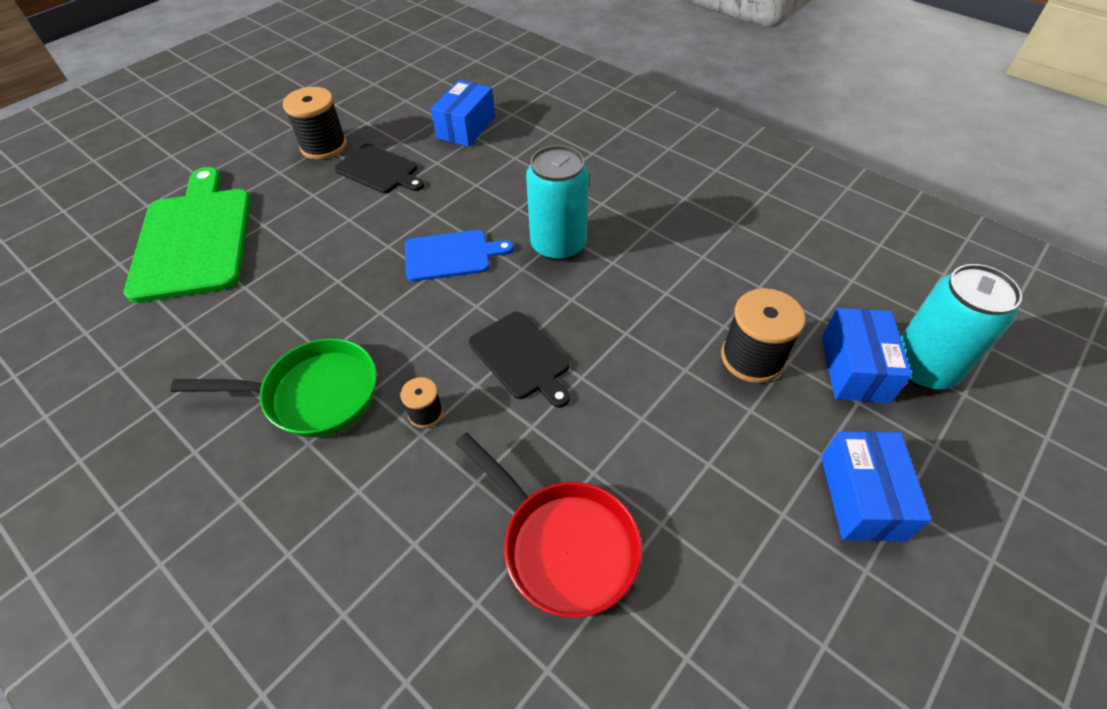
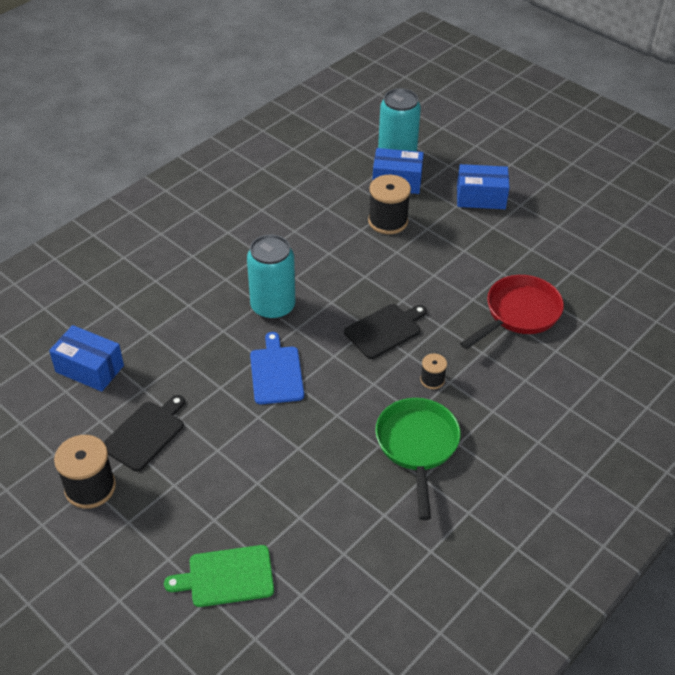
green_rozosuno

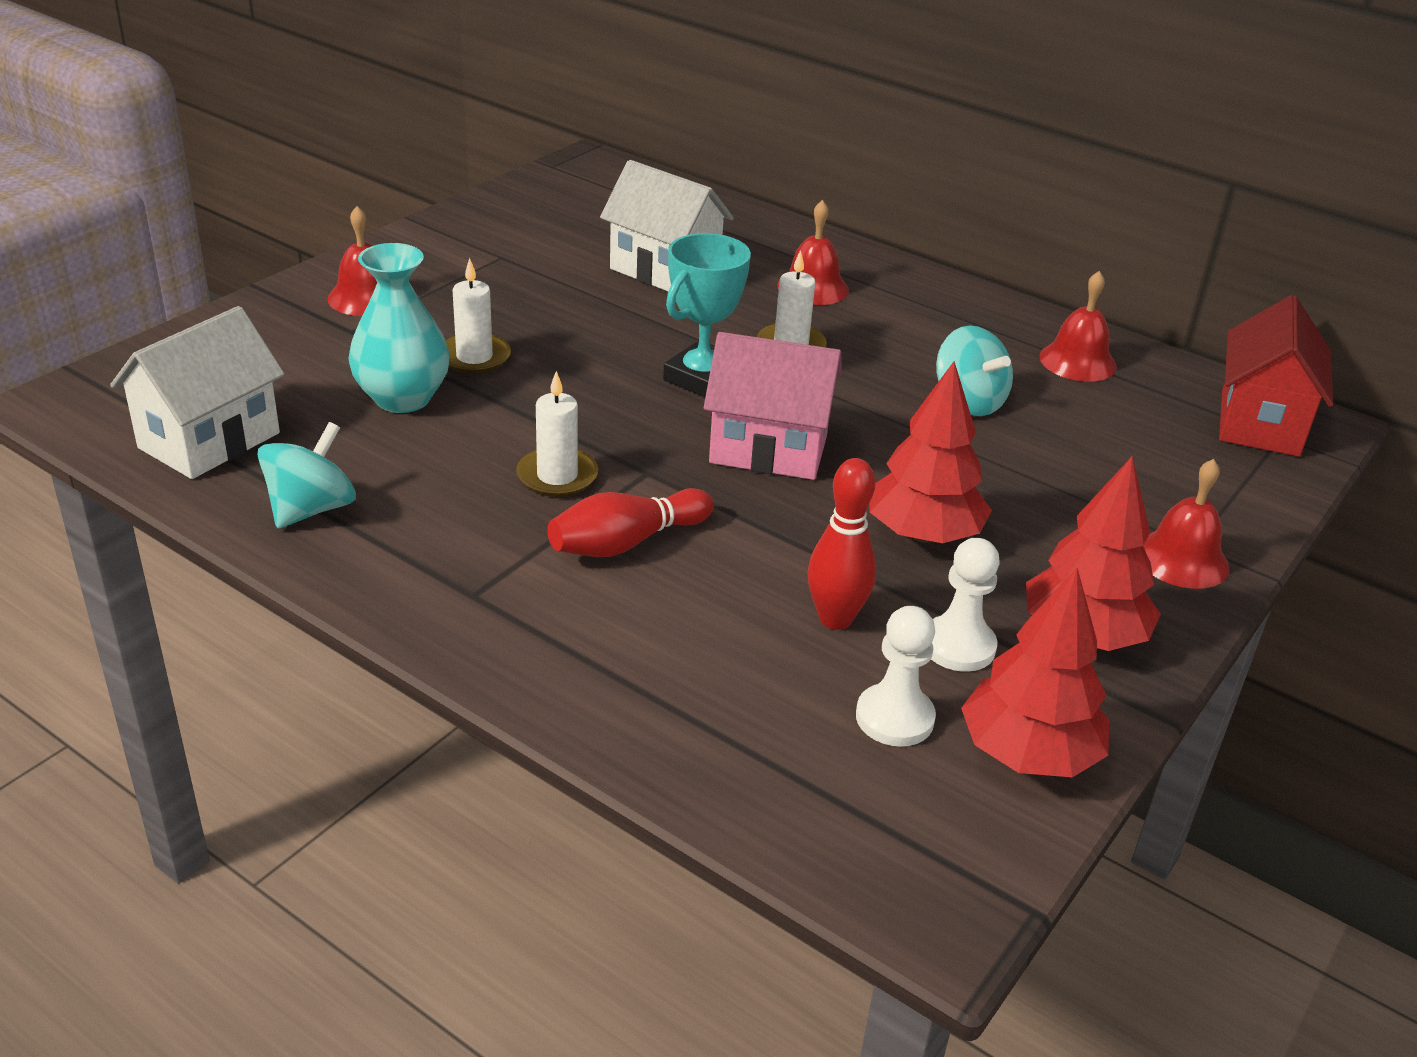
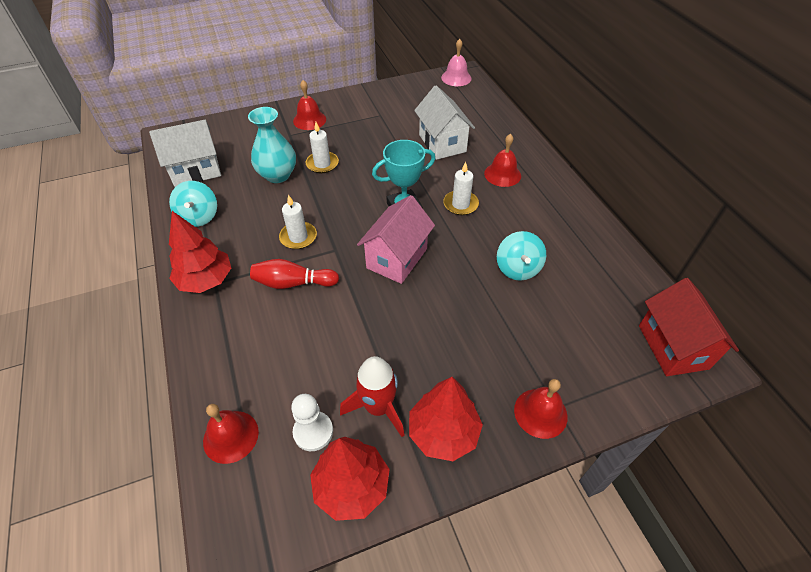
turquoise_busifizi (1st from left)
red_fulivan (1st from left)
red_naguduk (1st from left)
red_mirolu
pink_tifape
pink_naguduk
red_tifape
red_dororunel (2nd from left in the first image)

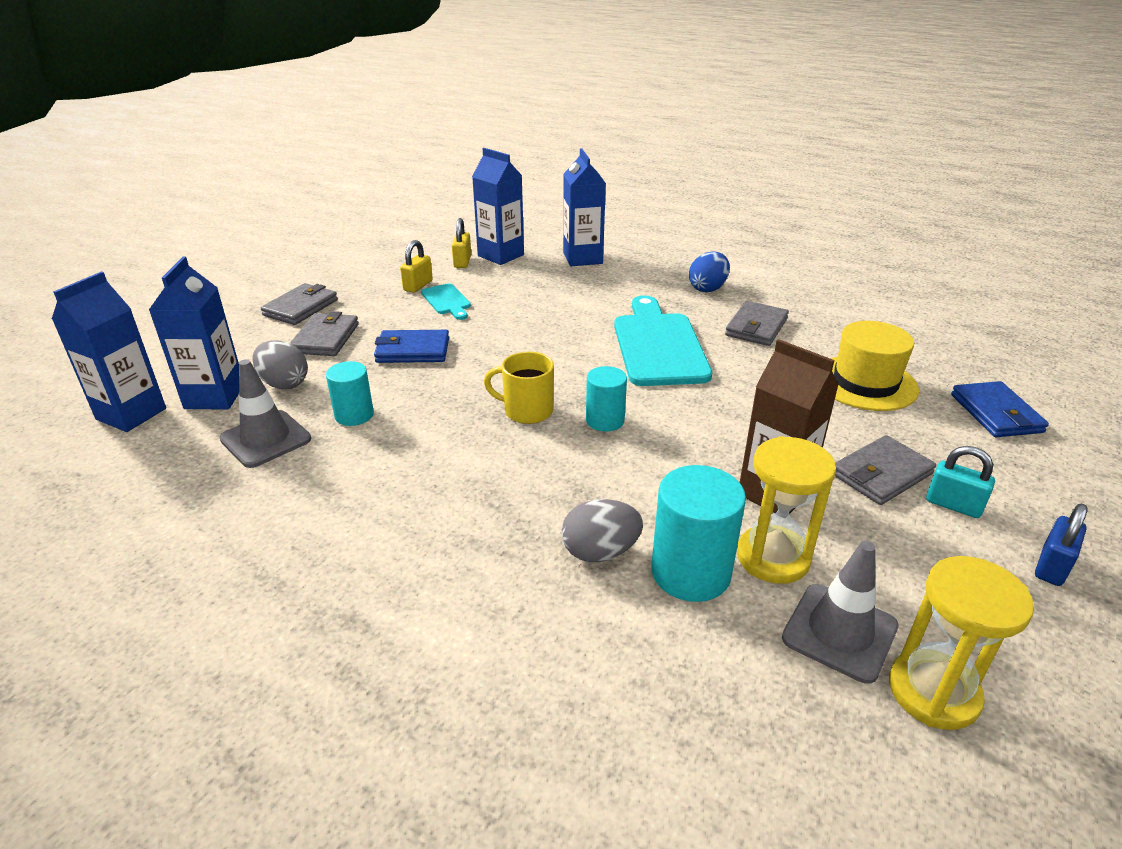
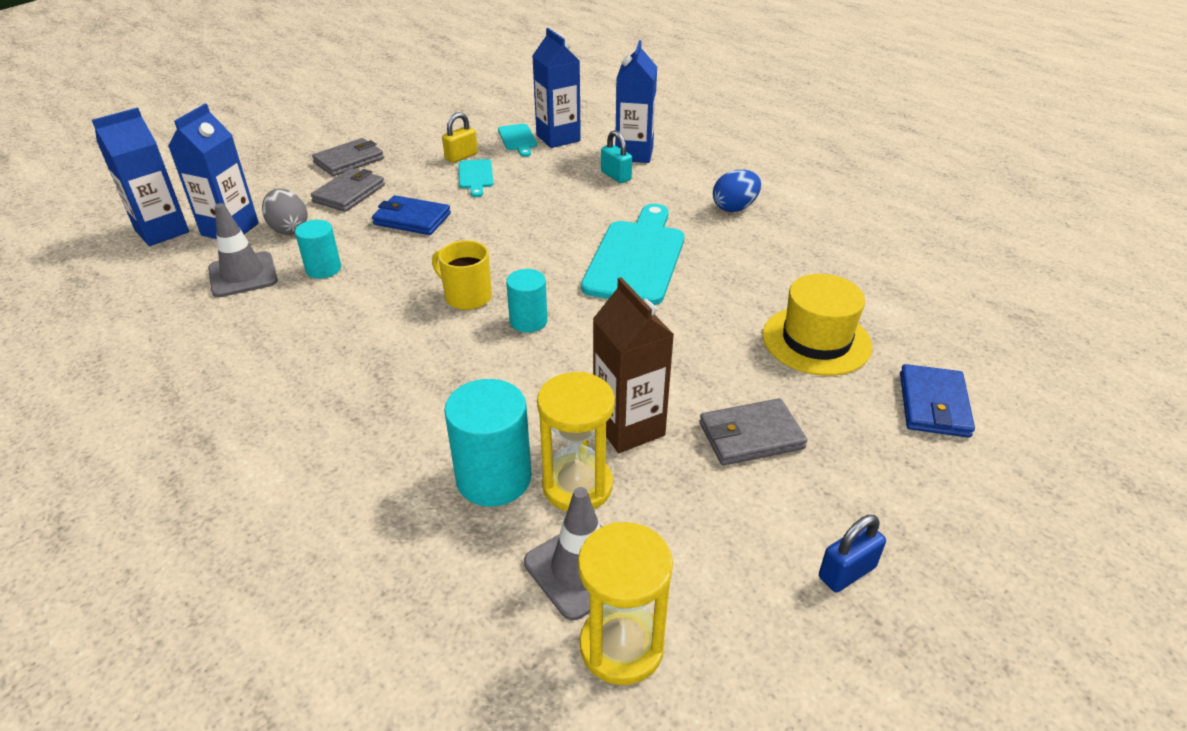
turquoise_rozosuno (2nd from left)
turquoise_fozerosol
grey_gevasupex (2nd from left in the first image)
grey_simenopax (3rd from left in the first image)

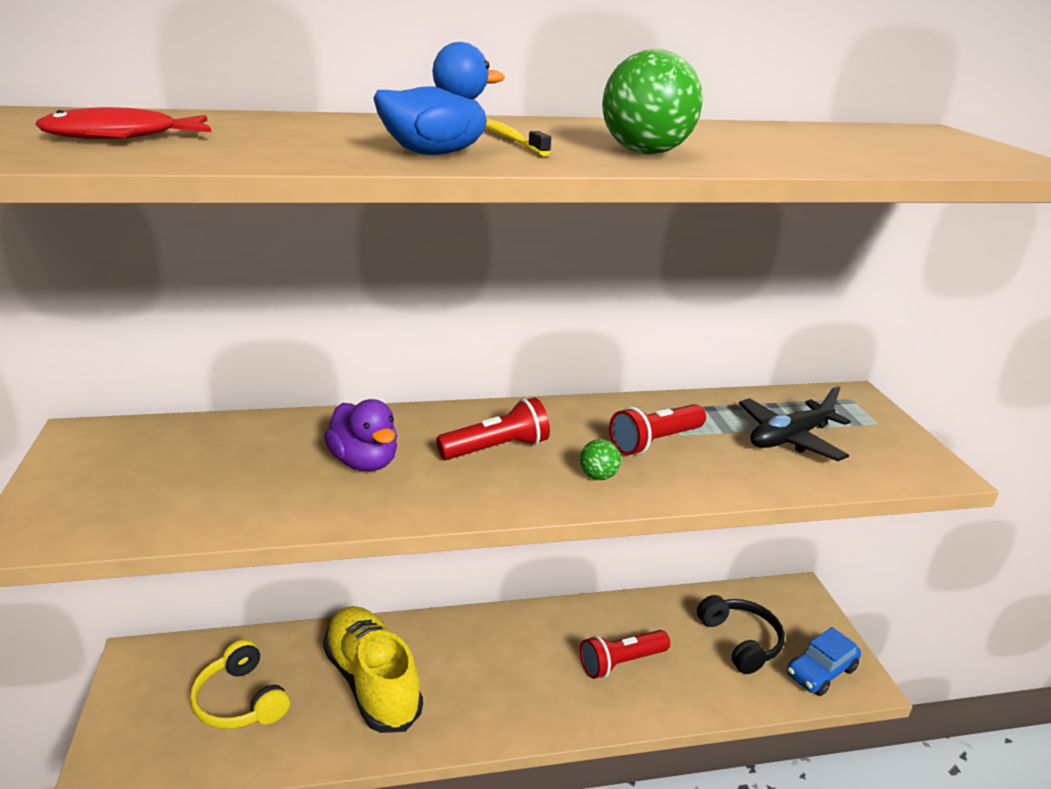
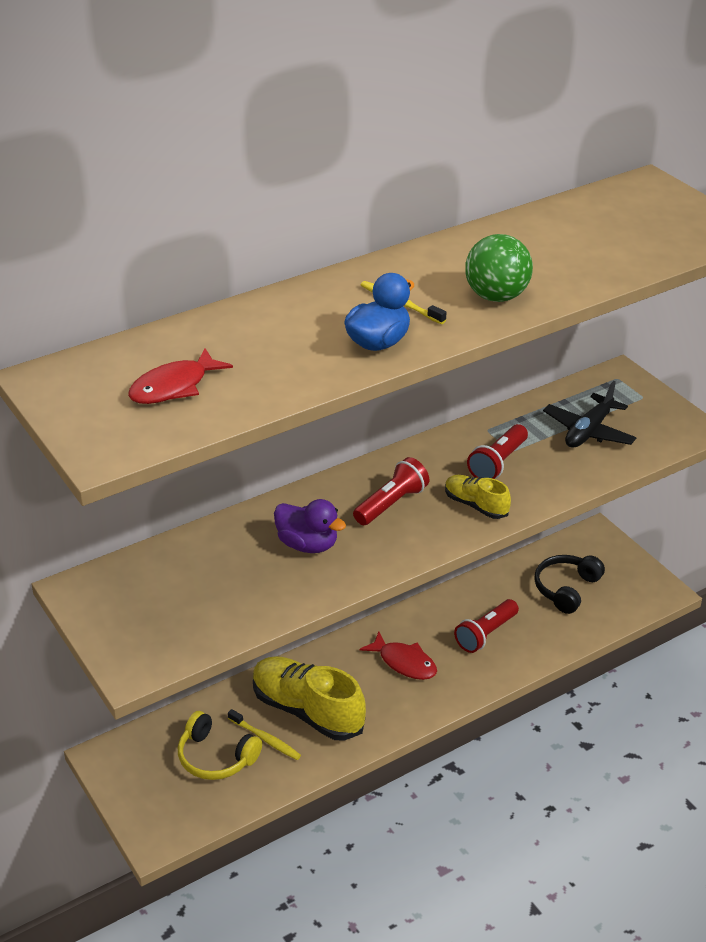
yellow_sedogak (1st from left)
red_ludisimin (2nd from left)
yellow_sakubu (2nd from left)
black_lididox
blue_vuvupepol

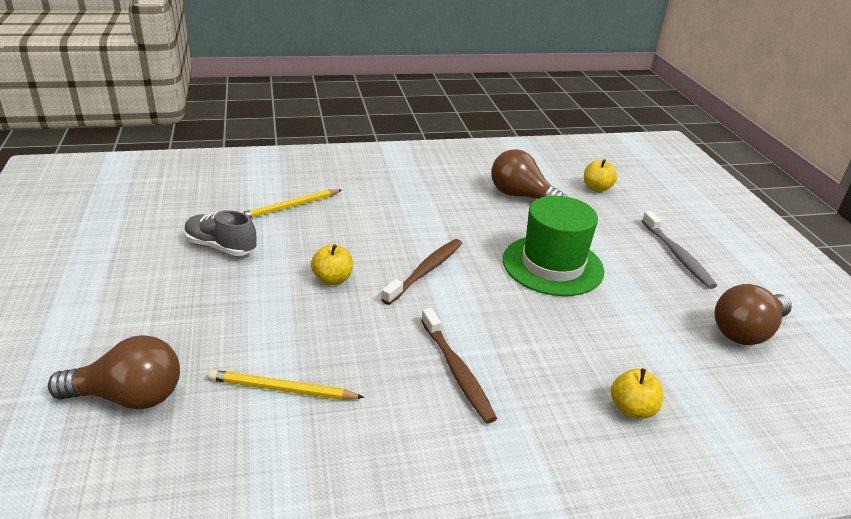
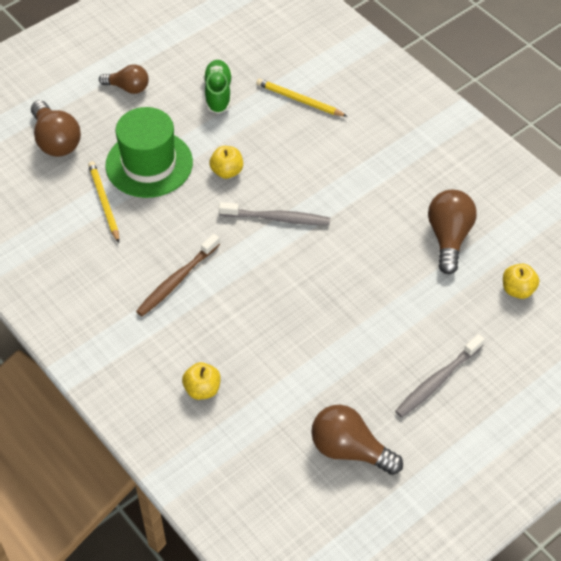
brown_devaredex (2nd from left)
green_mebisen
green_sakubu
grey_sedogak (1st from left)

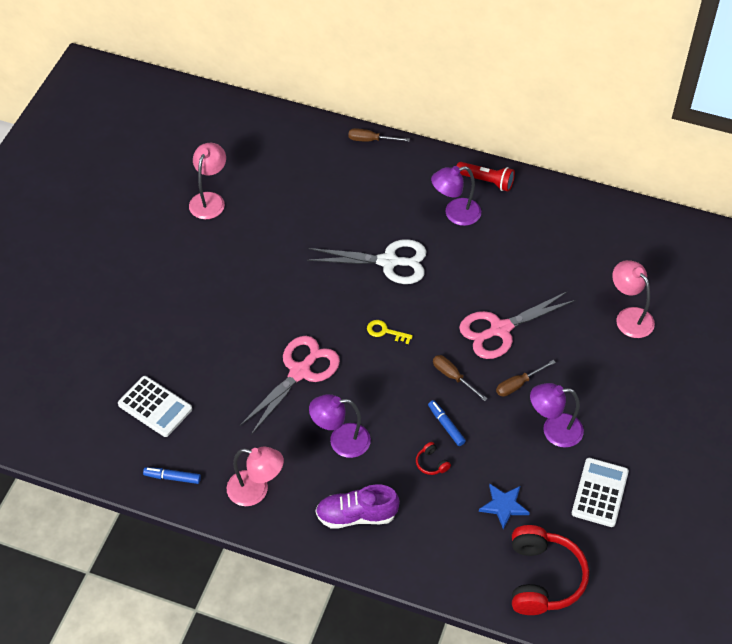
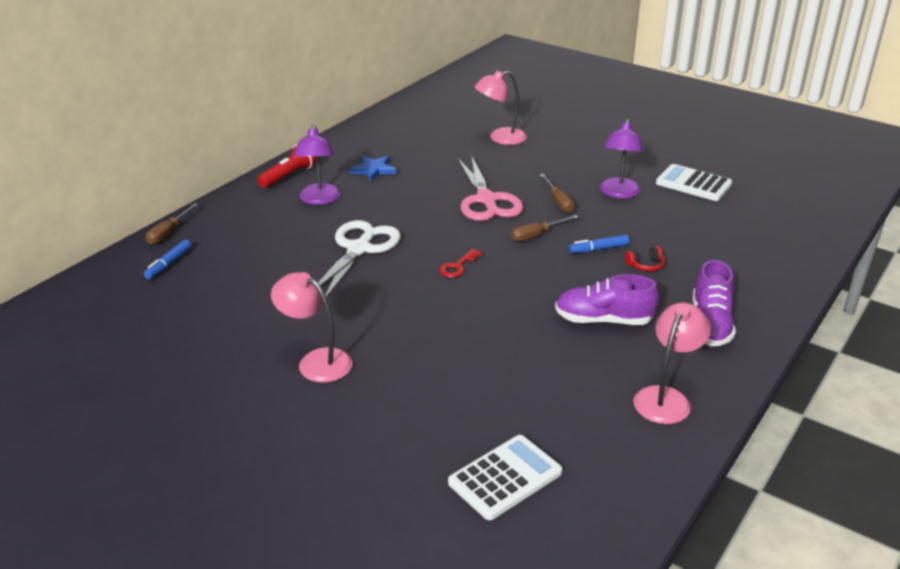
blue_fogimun (1st from left)
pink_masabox (1st from left)
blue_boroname
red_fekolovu
purple_sakubu (1st from left)
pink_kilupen (1st from left in the first image)
red_lididox (2nd from left in the first image)

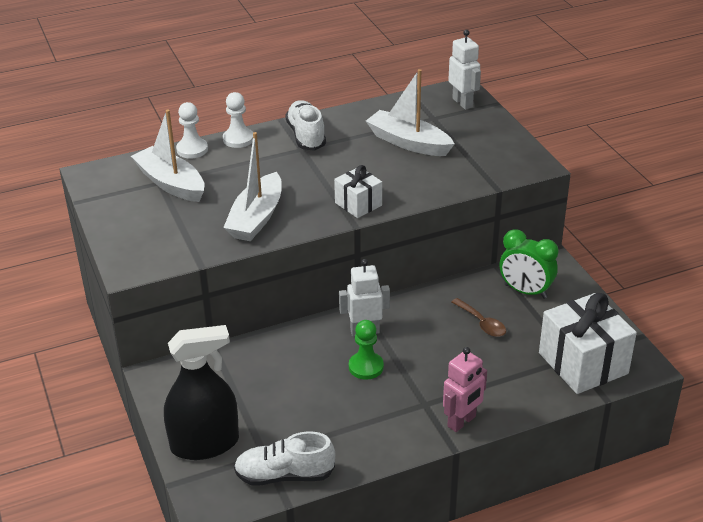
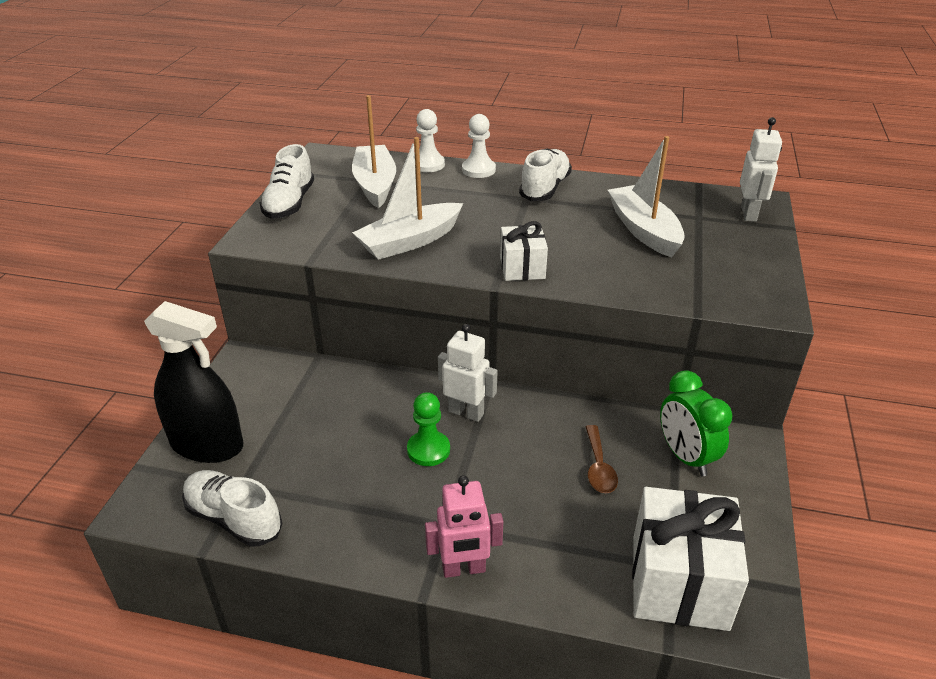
white_sakubu (2nd from left)

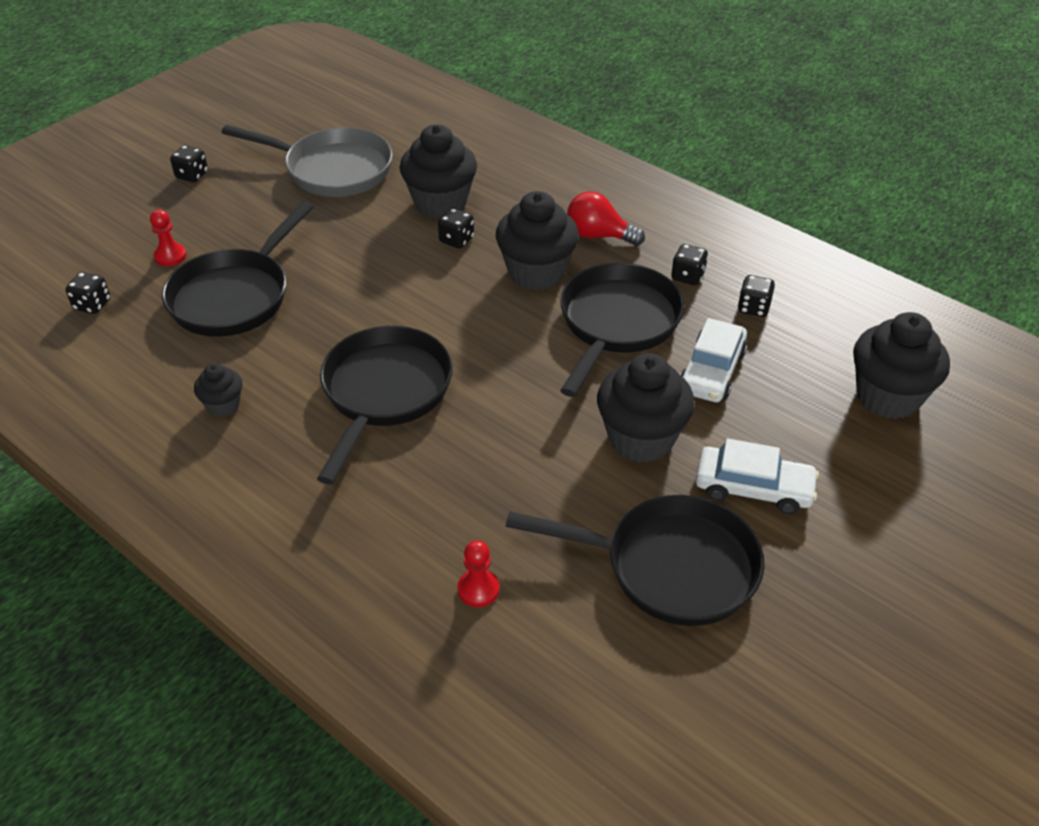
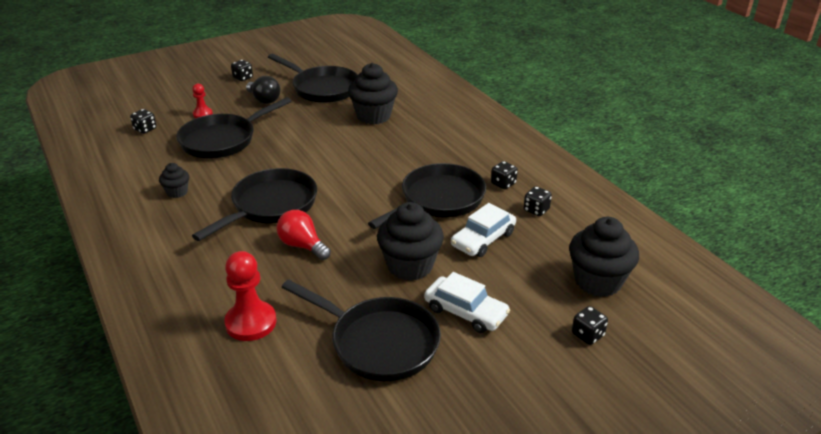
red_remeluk (2nd from left)
black_devaredex
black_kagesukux (3rd from left)
red_devaredex
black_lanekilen (5th from left)
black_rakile (3rd from left in the first image)

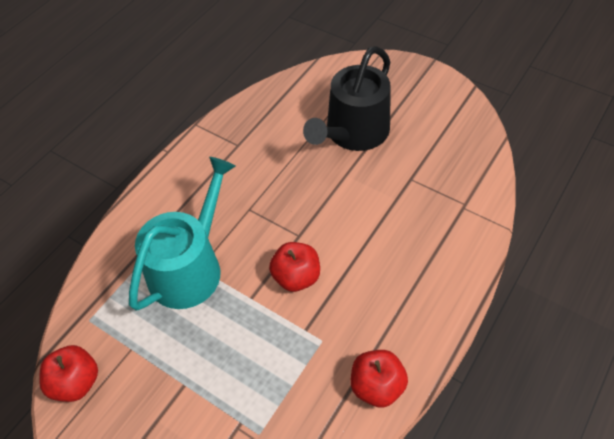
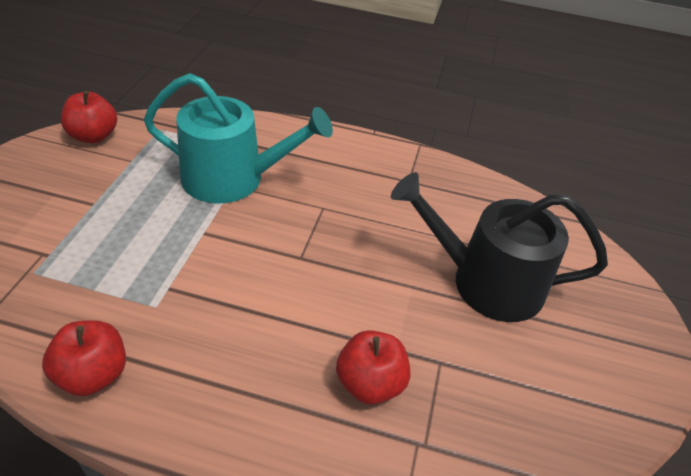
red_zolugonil (3rd from left)

